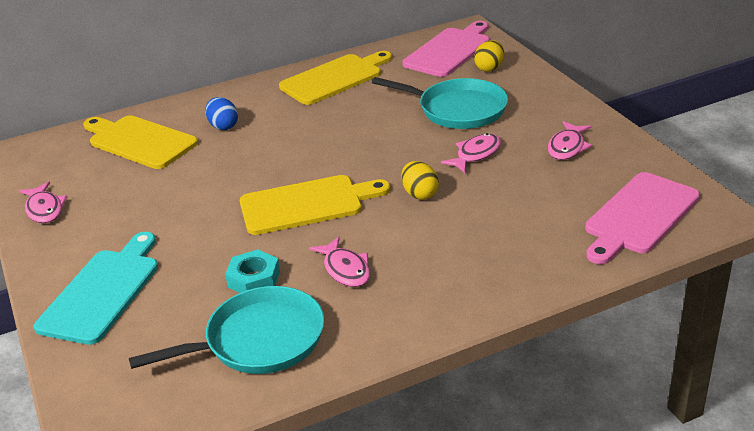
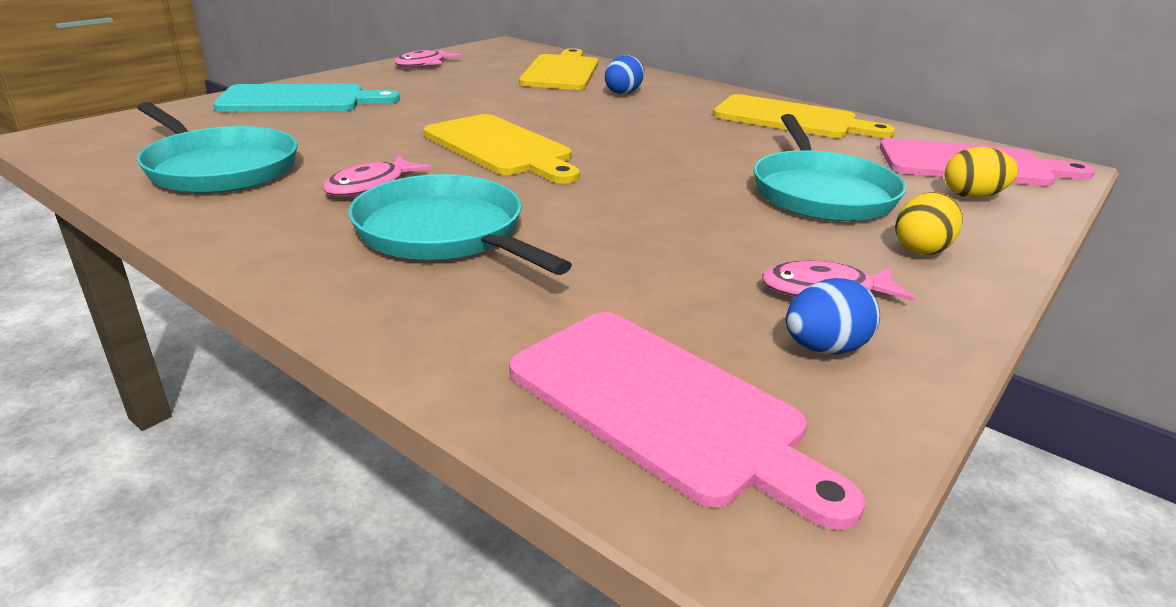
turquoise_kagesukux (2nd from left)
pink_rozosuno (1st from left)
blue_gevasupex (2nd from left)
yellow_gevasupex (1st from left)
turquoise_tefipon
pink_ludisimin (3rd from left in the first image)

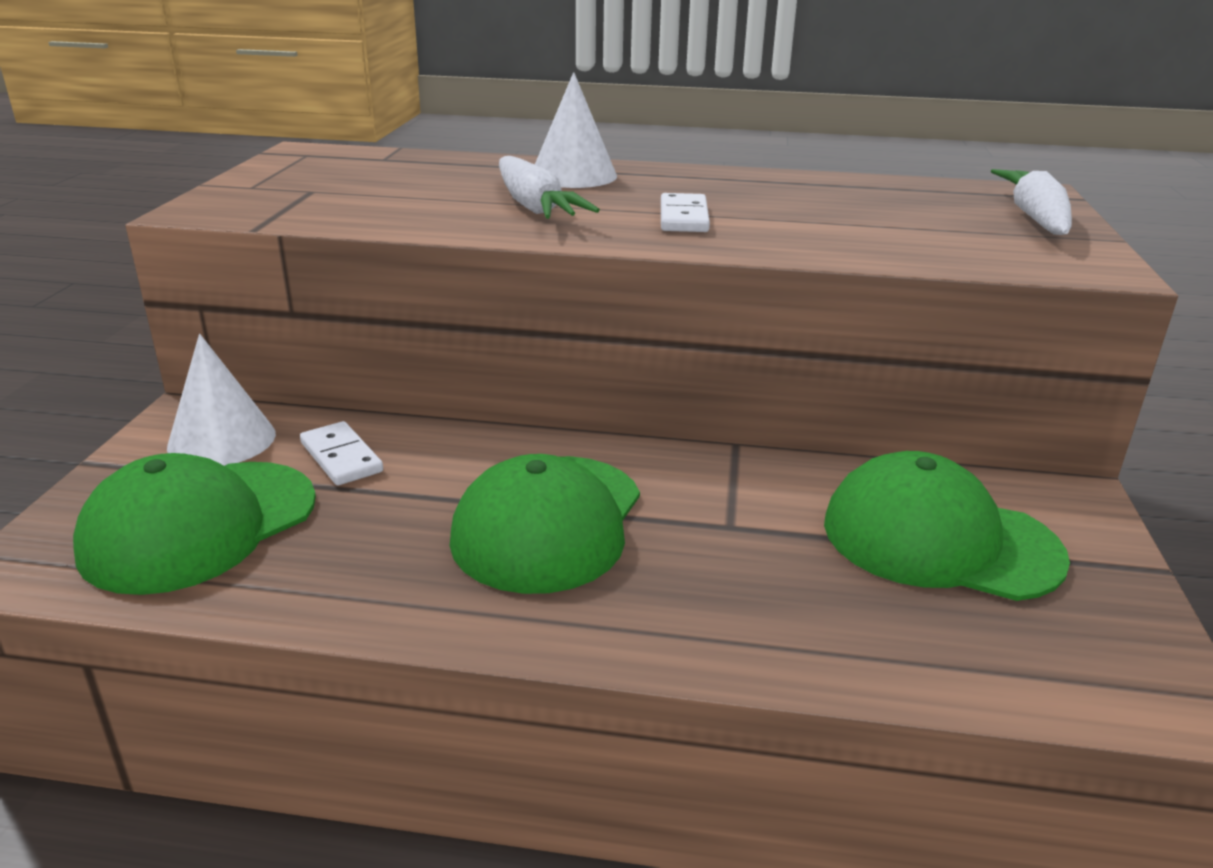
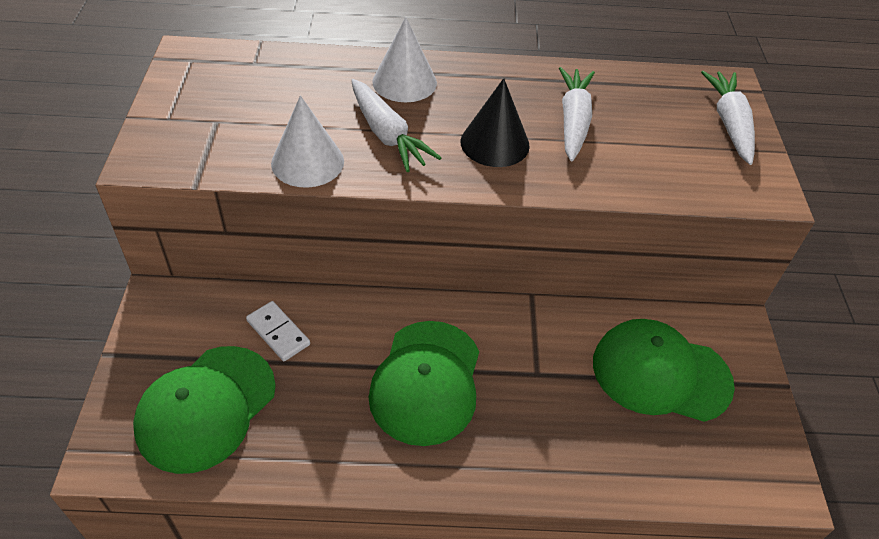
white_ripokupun (1st from left)
black_ripokupun
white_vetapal (2nd from left)

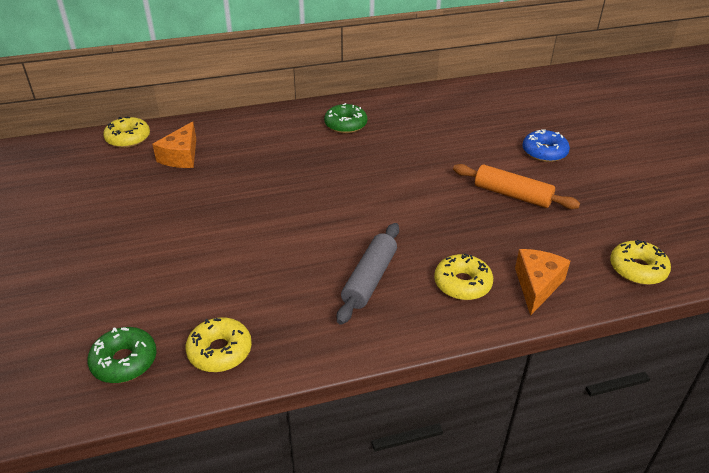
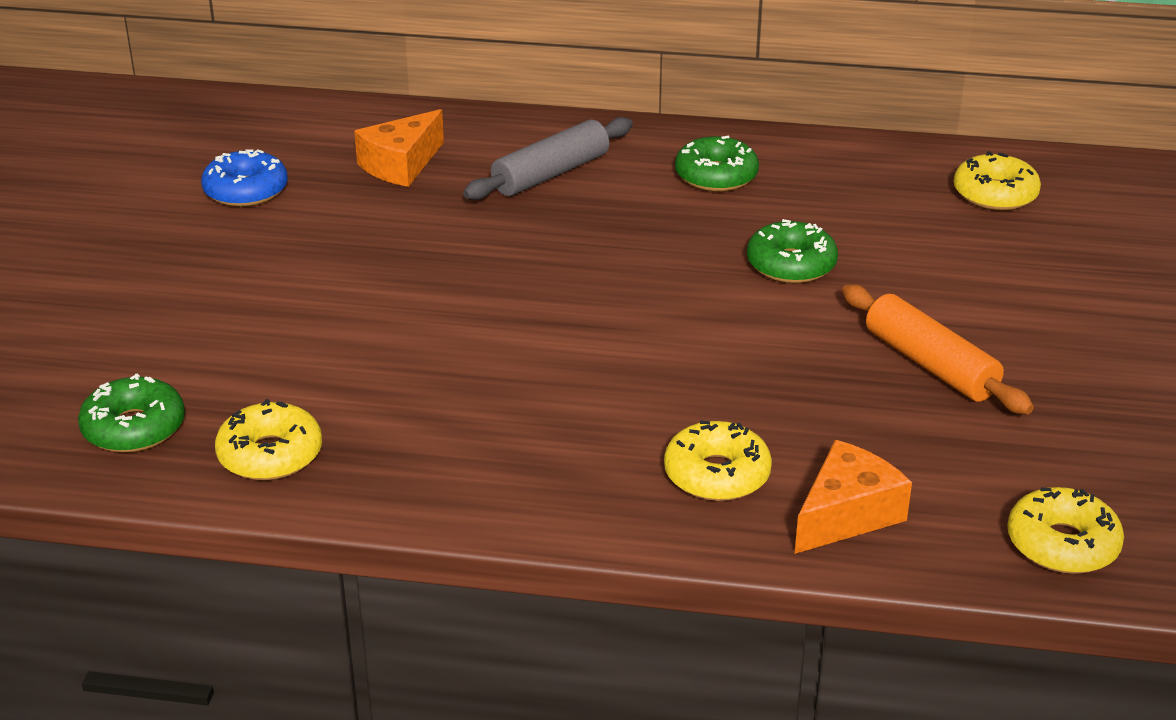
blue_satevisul
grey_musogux
green_satevisul (3rd from left)
yellow_satevisul (3rd from left)

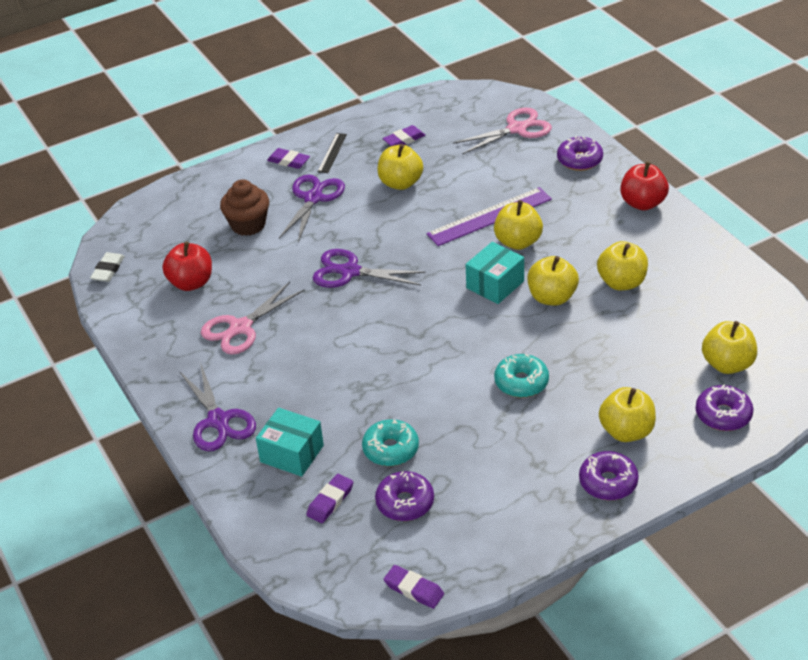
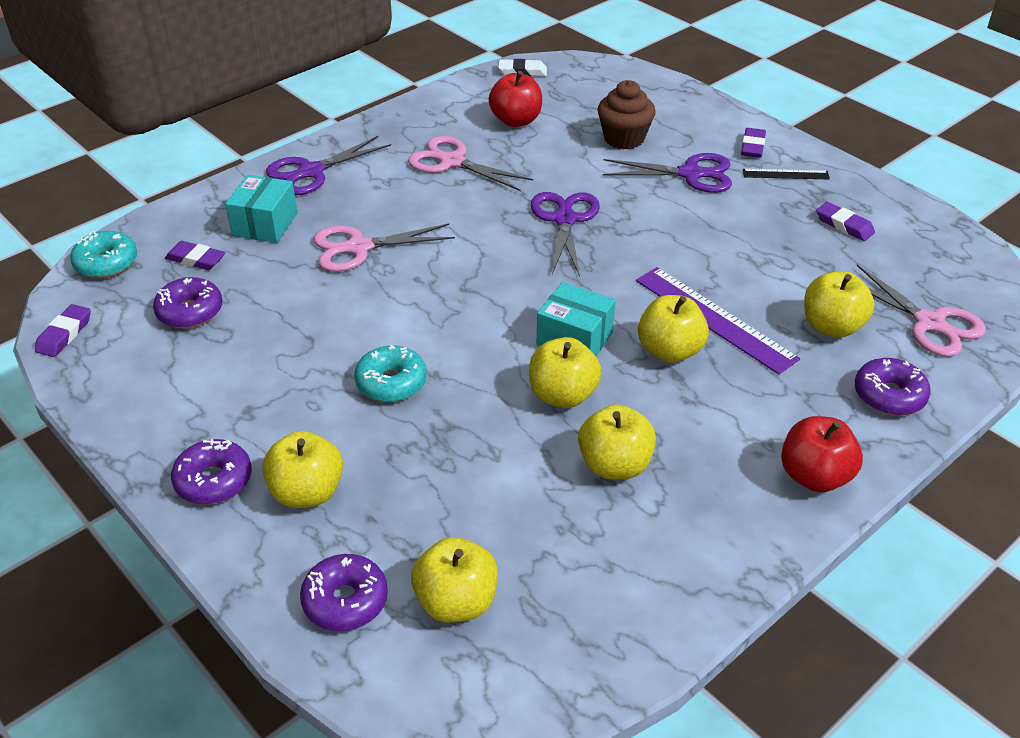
turquoise_satevisul (1st from left)
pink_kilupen (1st from left)
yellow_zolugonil (6th from left)

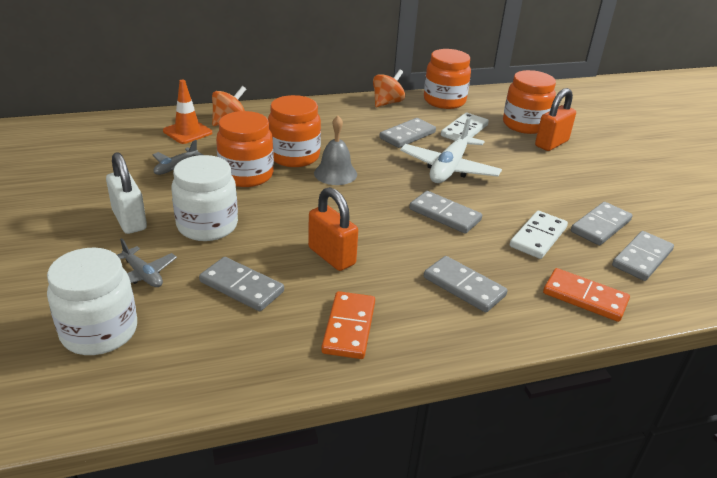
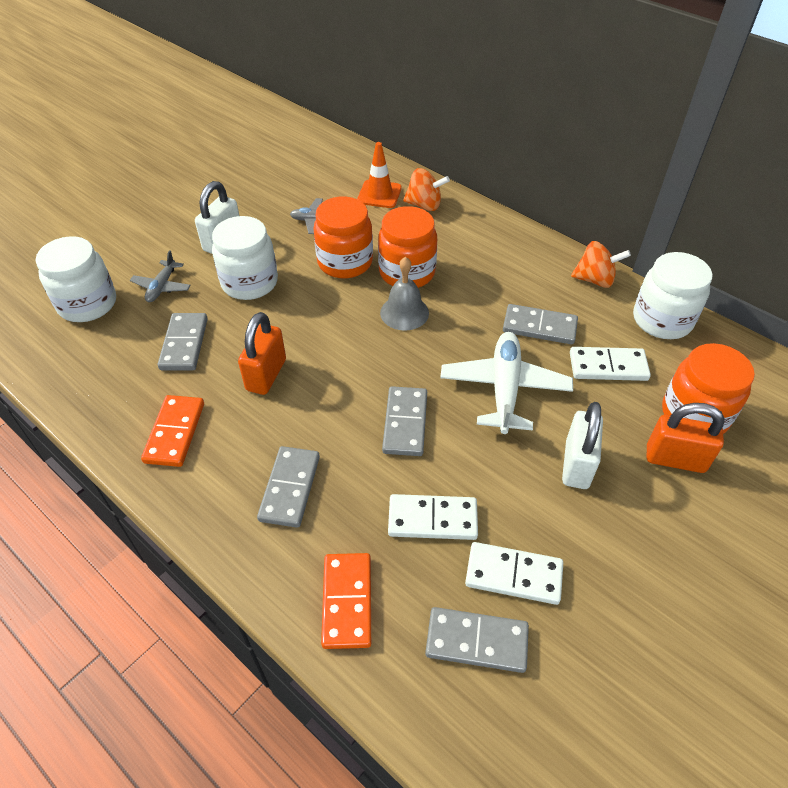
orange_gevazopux (1st from left)
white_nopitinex
white_gevazopux (2nd from left)
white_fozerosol (2nd from left)
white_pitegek (3rd from left)

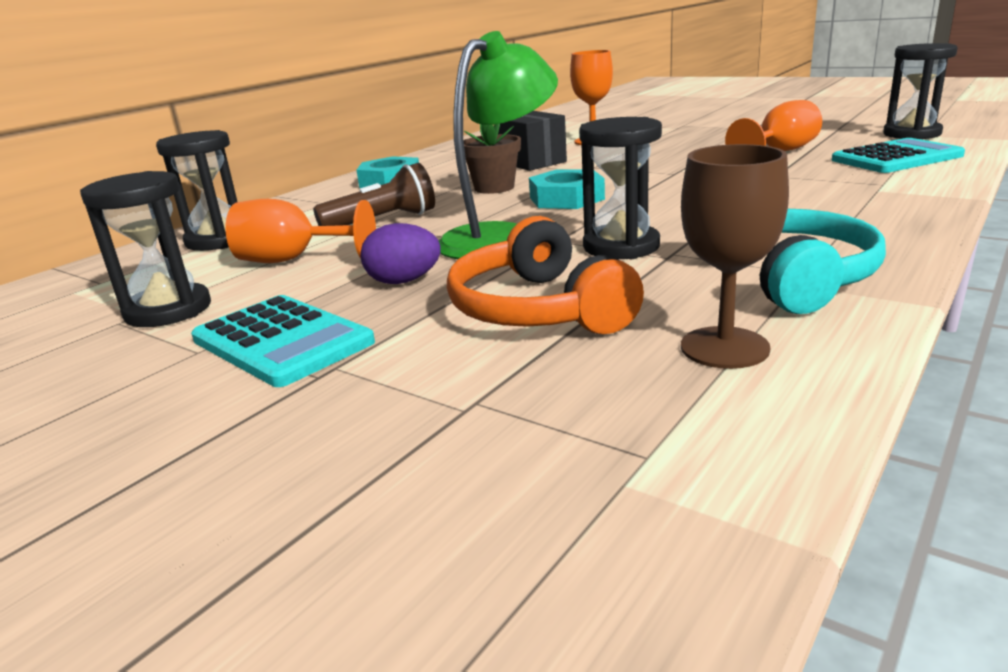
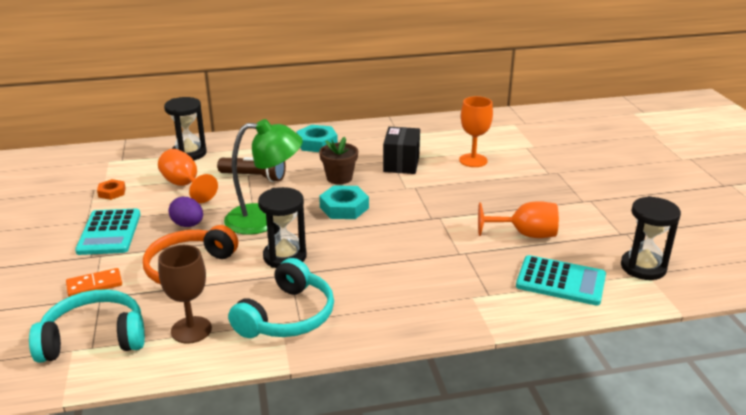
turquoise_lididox (1st from left)
orange_gevazopux
orange_tefipon

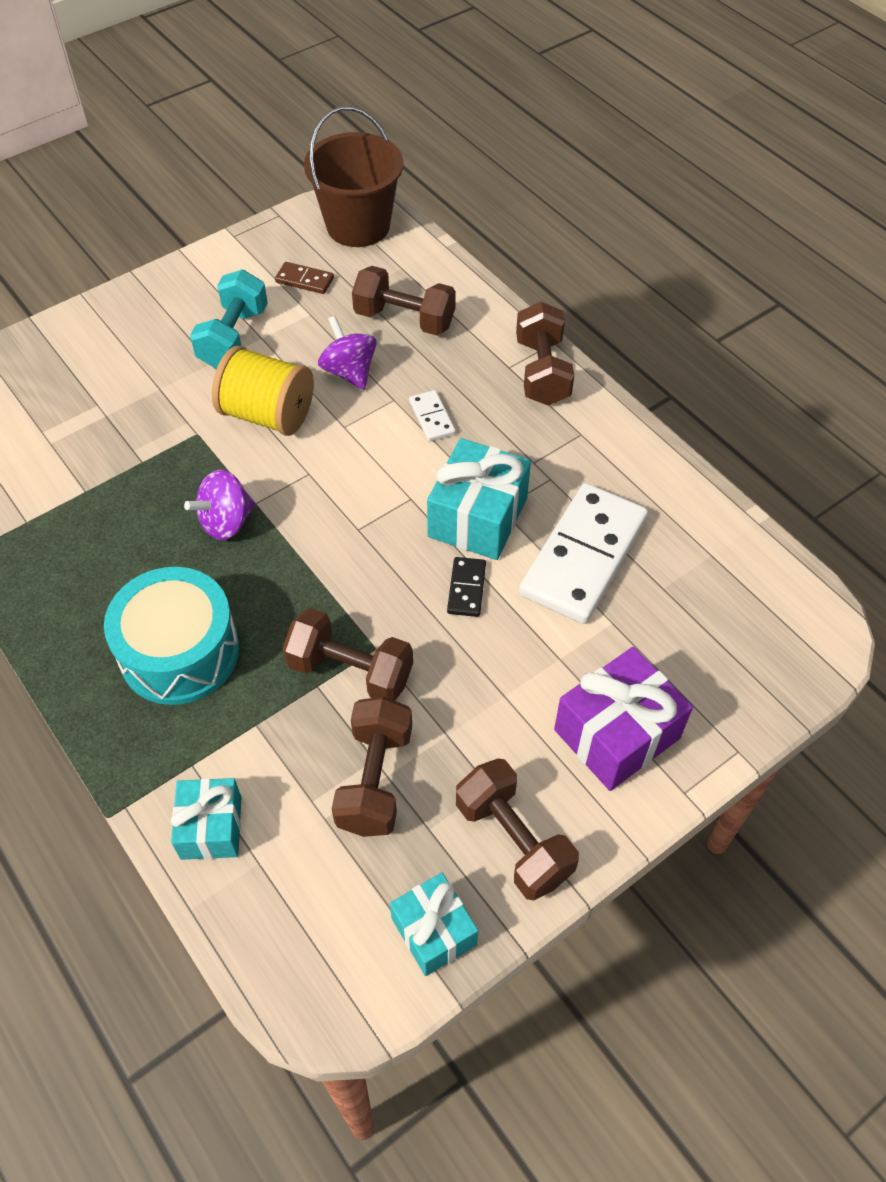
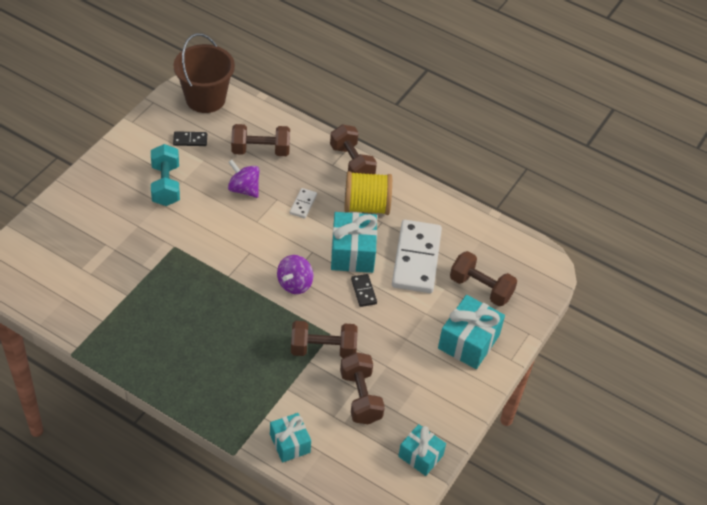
black_gevazopux (1st from left)
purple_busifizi (2nd from left)
white_gevazopux (1st from left)
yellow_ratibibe
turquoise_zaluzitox (4th from left)
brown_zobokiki (5th from left)
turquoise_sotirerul

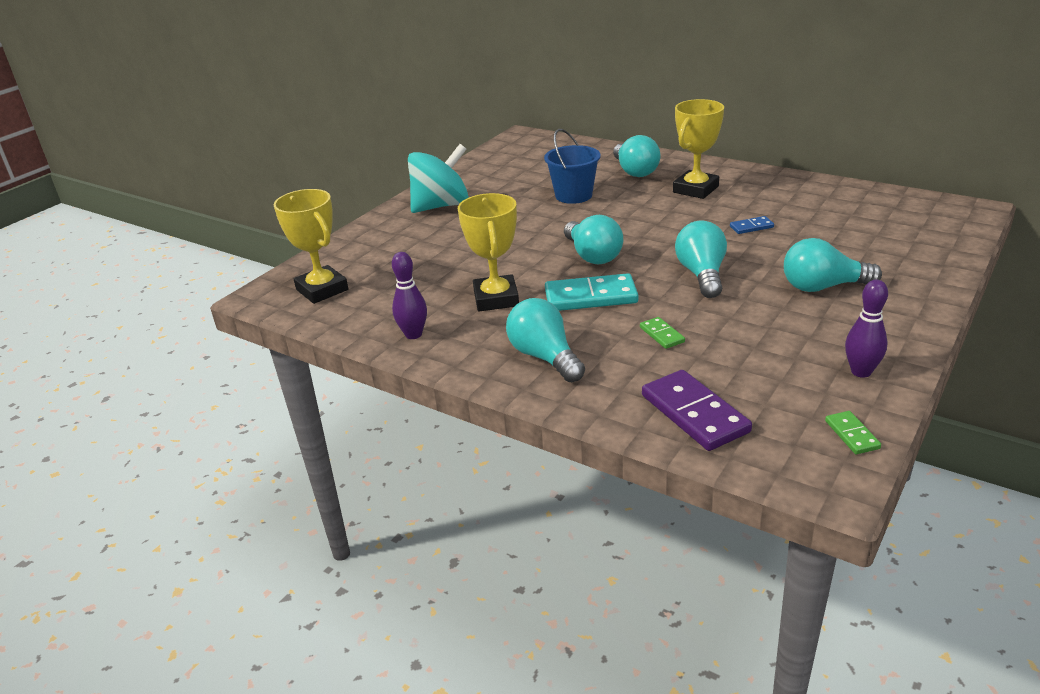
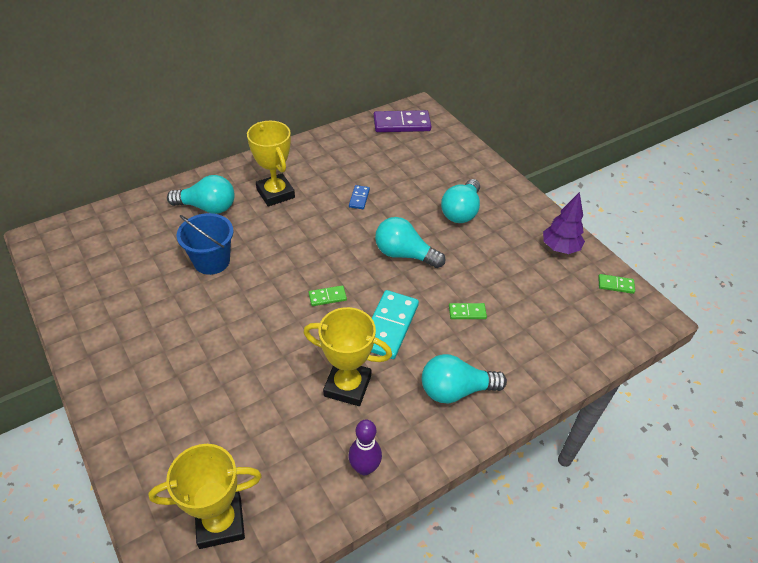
green_gevazopux (1st from left)
purple_gevazopux
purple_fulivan
turquoise_busifizi

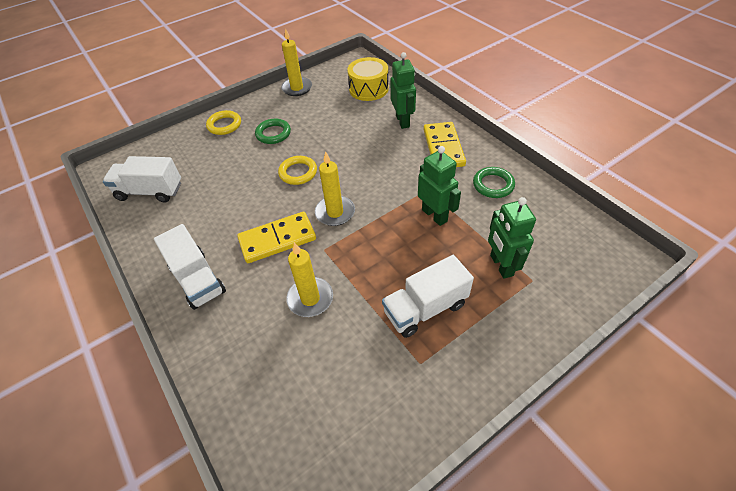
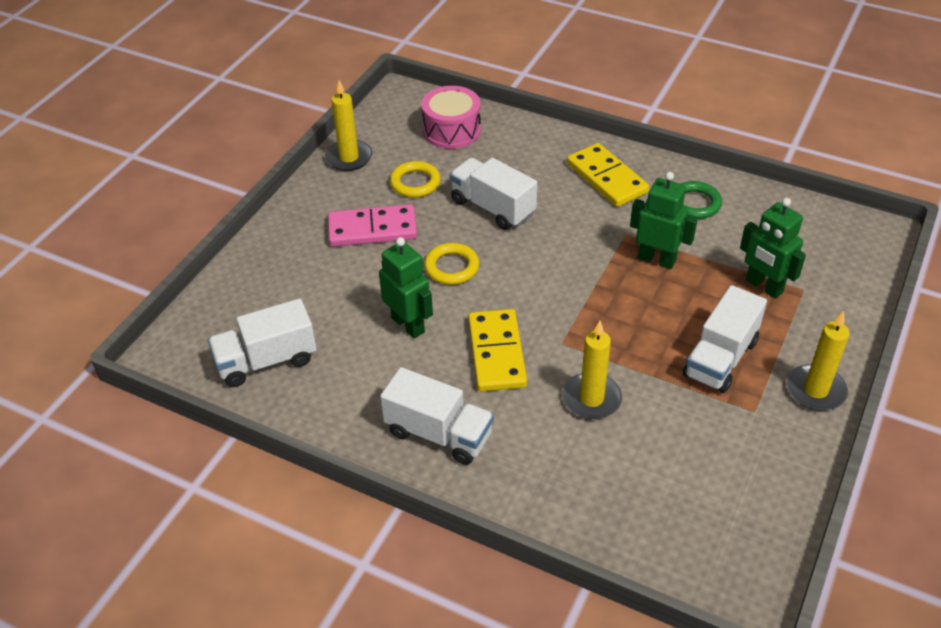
pink_gevazopux
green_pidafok (1st from left)
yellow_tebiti (1st from left)
pink_sotirerul
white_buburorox (3rd from left)
yellow_gevazopux (1st from left)
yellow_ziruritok (3rd from left)

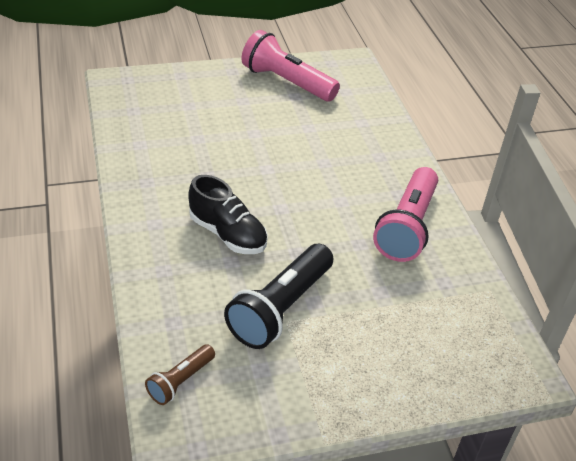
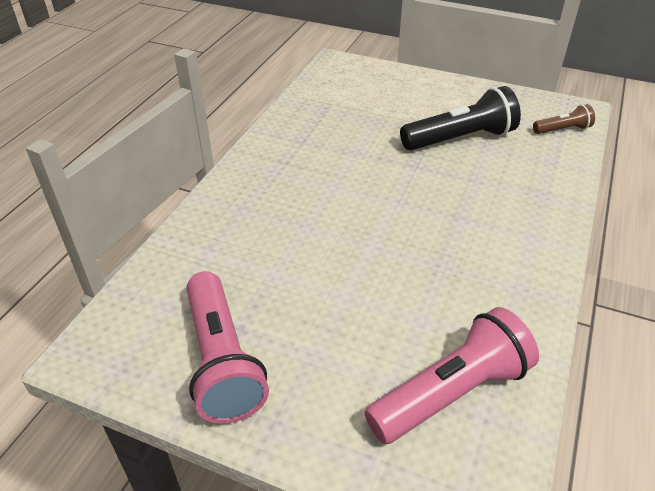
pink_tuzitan (2nd from left)
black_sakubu

